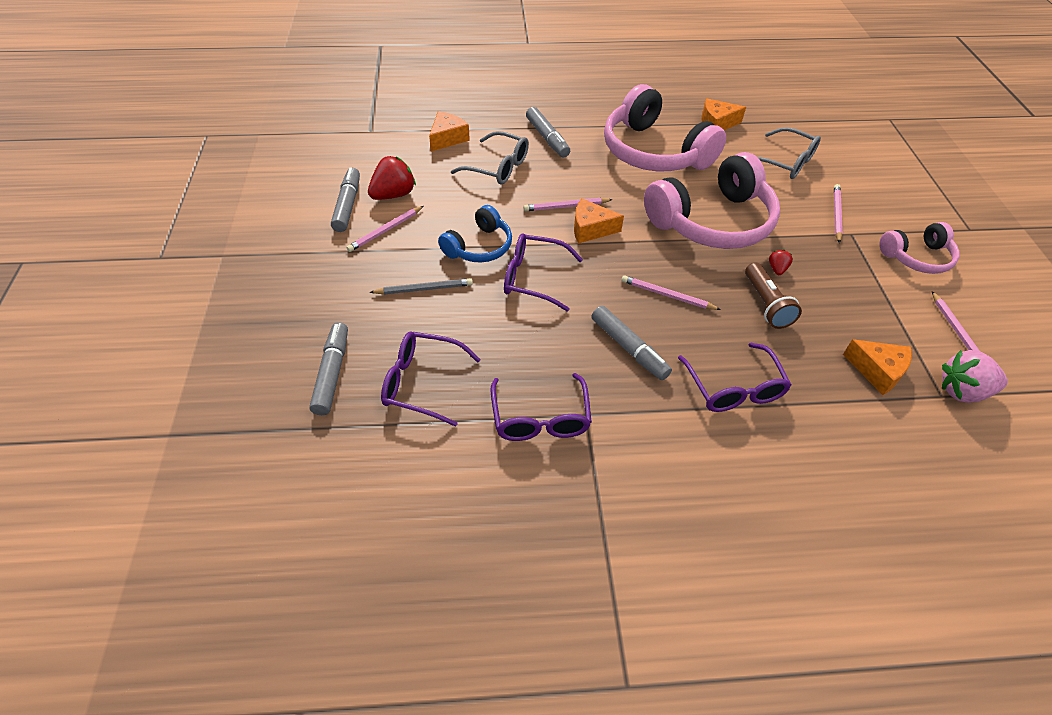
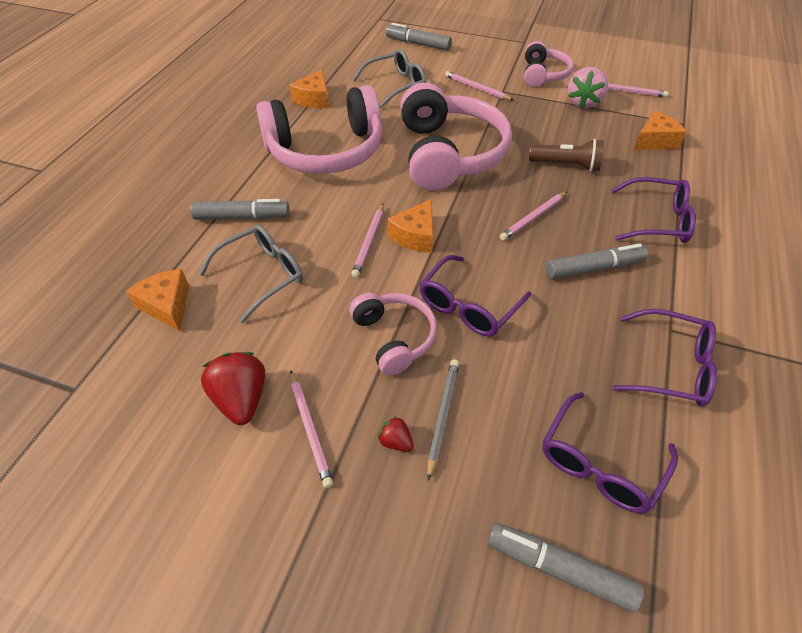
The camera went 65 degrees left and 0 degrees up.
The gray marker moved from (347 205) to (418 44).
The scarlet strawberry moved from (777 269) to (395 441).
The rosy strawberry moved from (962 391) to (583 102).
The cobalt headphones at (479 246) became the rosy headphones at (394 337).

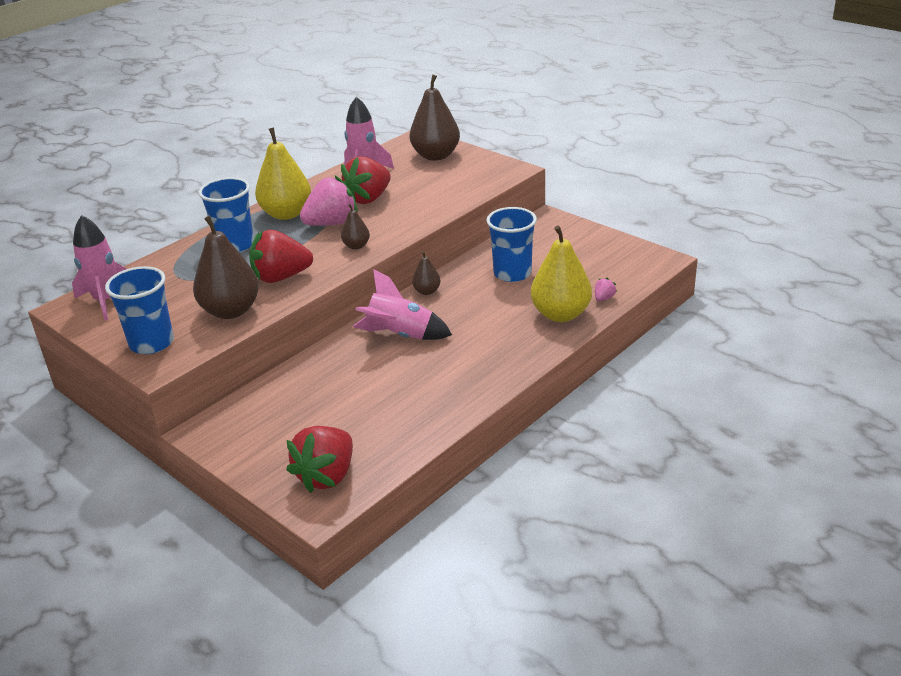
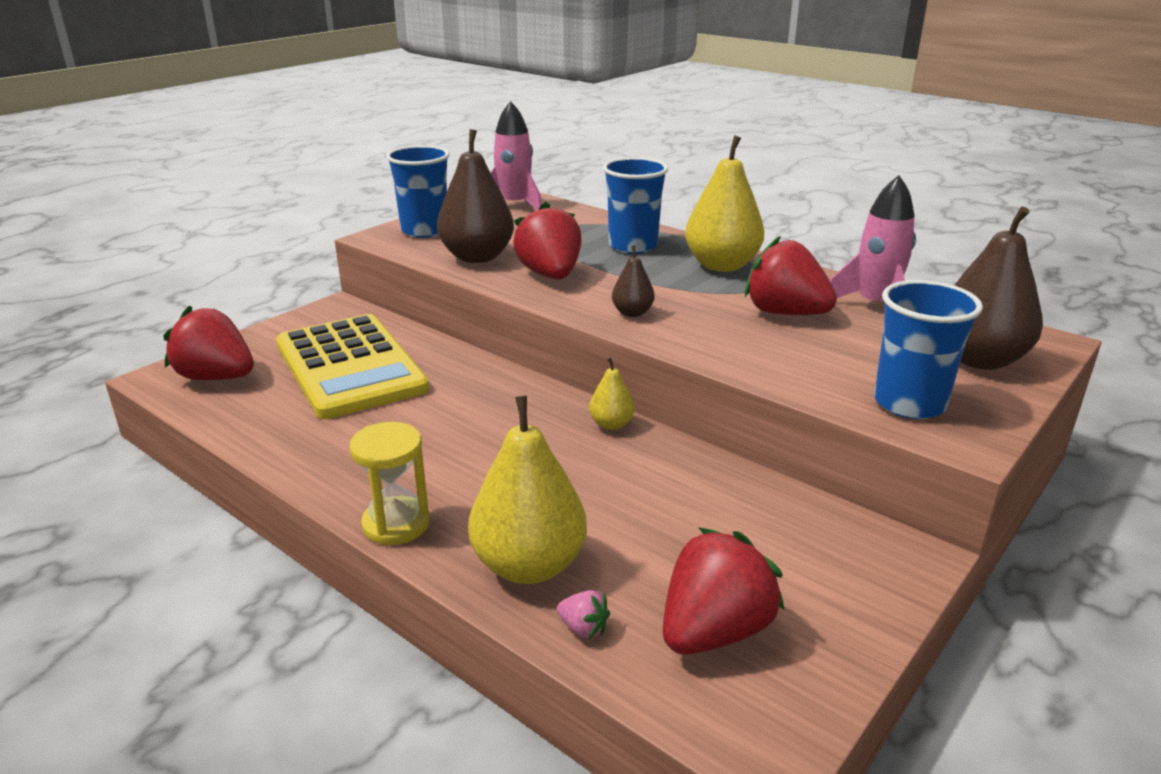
The camera went 85 degrees right and 5 degrees down.
The rosy strawberry at (332 223) disappeared.
The rosy rocket at (400 335) disappeared.
The yellow pocket calculator at (350 367) appeared.
The yellow sand timer at (396 524) appeared.
The scarlet strawberry at (714 631) appeared.
The cobalt tumbler moved from (512 273) to (909 403).
The dark brown pear at (427 291) became the yellow pear at (611 424).

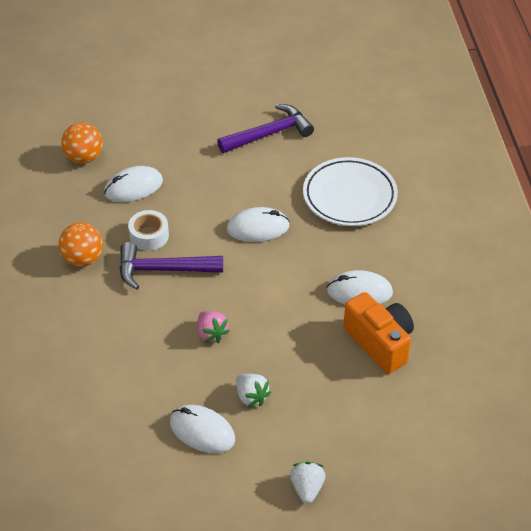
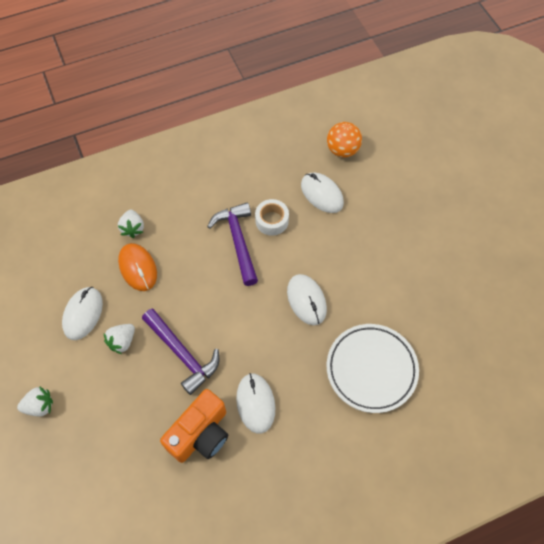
The camera went 75 degrees right and 15 degrees up.
The orange-coloured play ball at (83 259) disappeared.
The rosy strawberry at (211 333) disappeared.
The snow-white strawberry at (133 228) appeared.
The orange-coloured mouse at (138 268) appeared.
The violet claw hammer moved from (269 134) to (182 354).

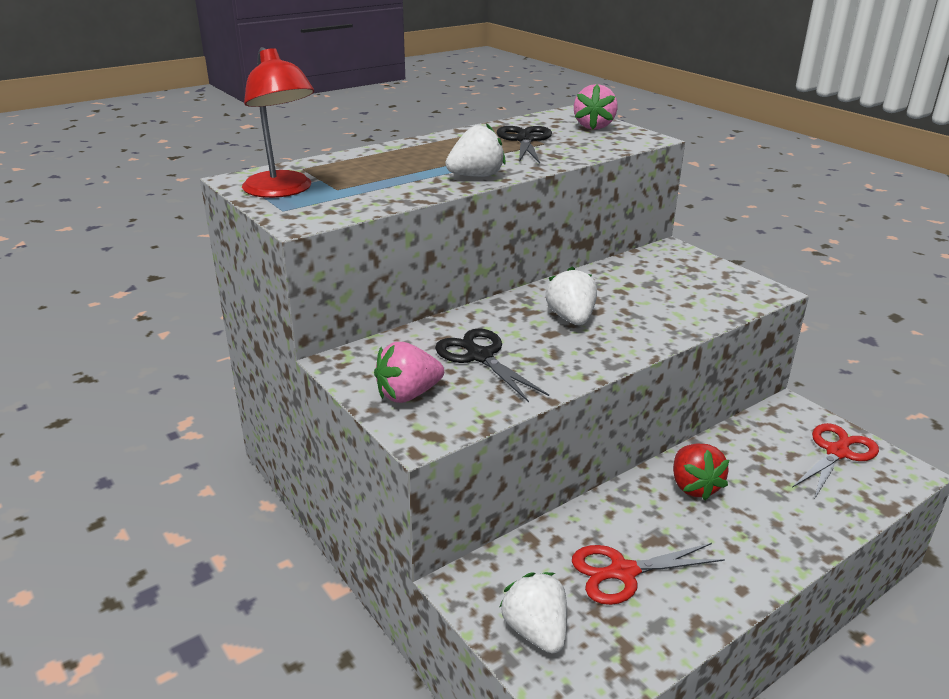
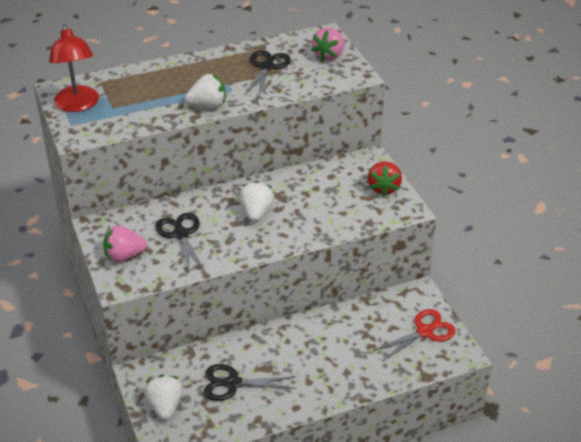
The camera went 15 degrees right and 10 degrees up.
The scarlet strawberry moved from (694 486) to (383 188).
The scarlet pair of scissors at (623 572) became the ebony pair of scissors at (233 383).

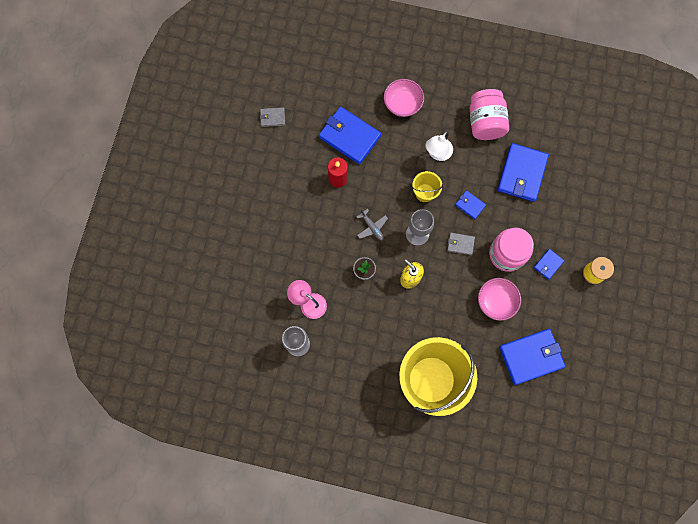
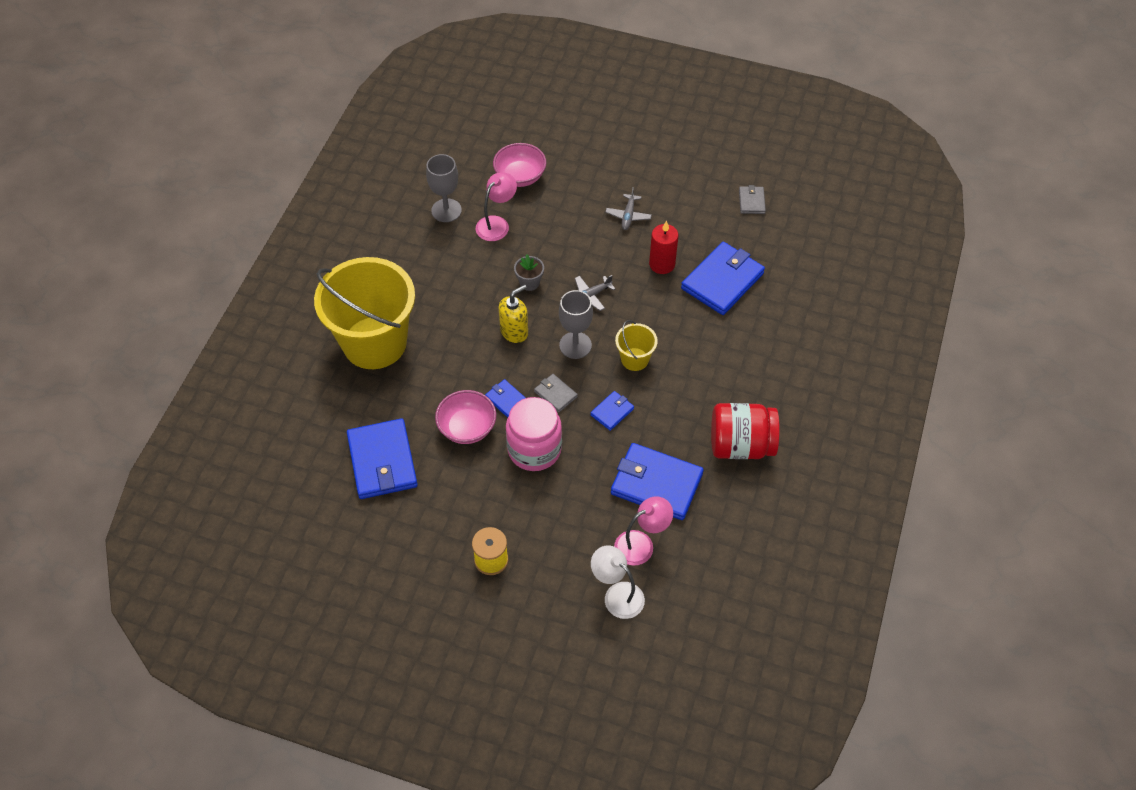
The camera went 95 degrees right and 20 degrees down.
The gray aeroplane at (628 216) appeared.
The rosy lamp at (641 544) appeared.
The rosy bowl moved from (402 104) to (520 177).
The snow-white lamp moved from (437 154) to (617 594).
The cobalt wallet moved from (548 264) to (506 400).
The rosy preserve jar at (485 122) became the scarlet preserve jar at (741 445).
The gray wallet at (460 244) turned 60 degrees counterclockwise.

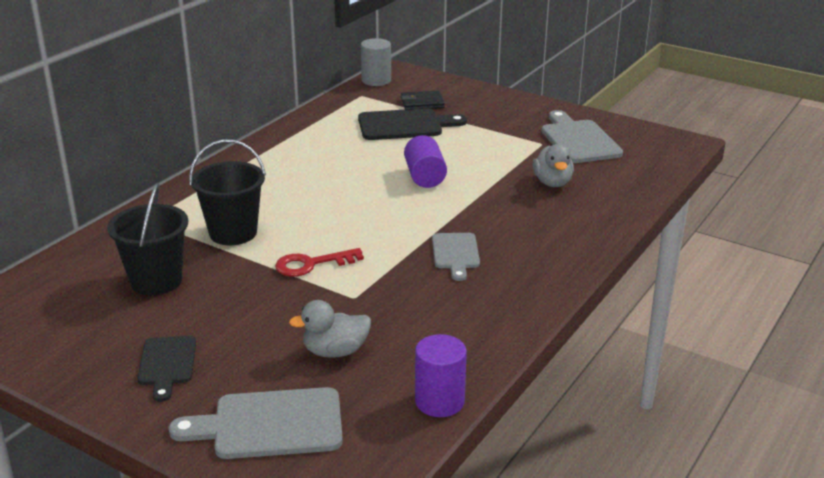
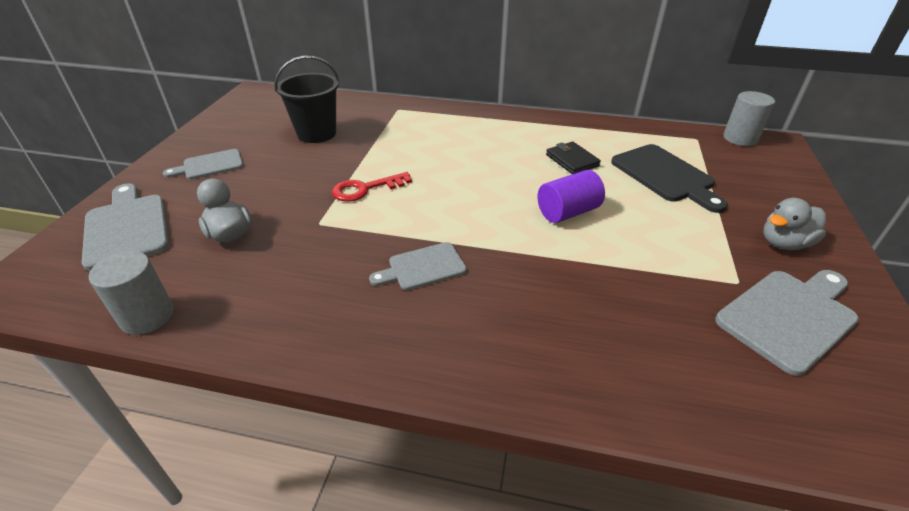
The camera went 70 degrees right and 10 degrees up.
The ebony sand bucket at (233 233) disappeared.
The ebony wallet moved from (422 103) to (572 160).
The gray rubber duck moved from (552 183) to (784 243).
The ebony bread board at (167 364) became the gray bread board at (209 165).
The violet cylinder at (439 401) became the gray cylinder at (147 316).
The scarlet key at (311 264) turned 75 degrees counterclockwise.

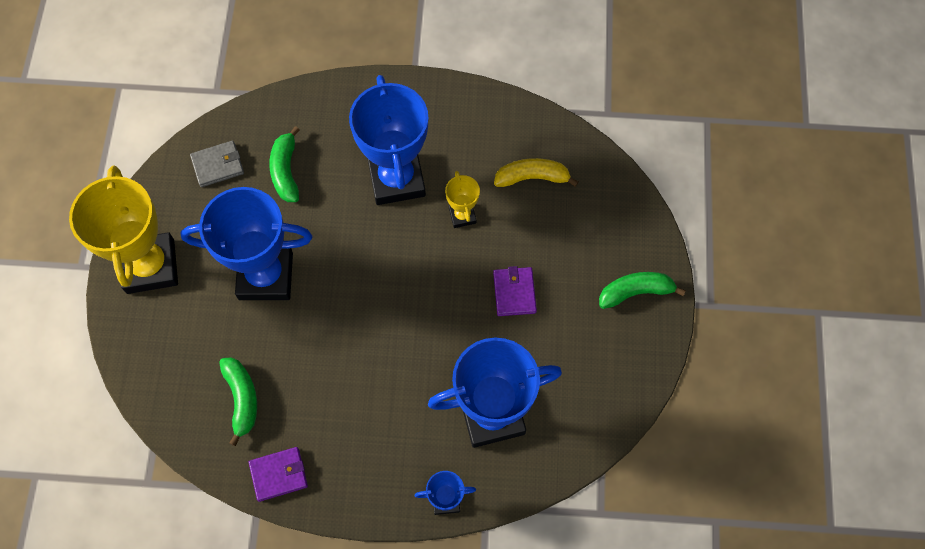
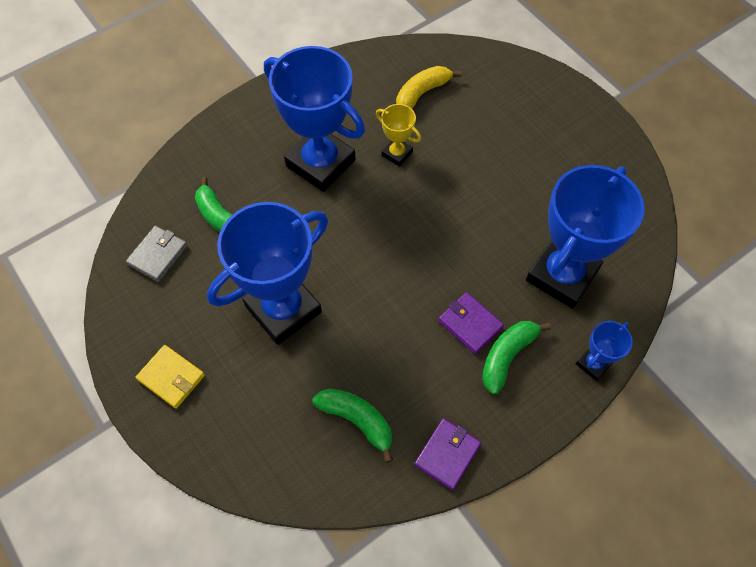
The camera went 40 degrees left and 5 degrees down.
The violet wallet moved from (514 293) to (470 324).
The leaf-green banana moved from (635 292) to (507 356).
The yellow trophy at (150 266) was replaced by the yellow wallet at (171 377).

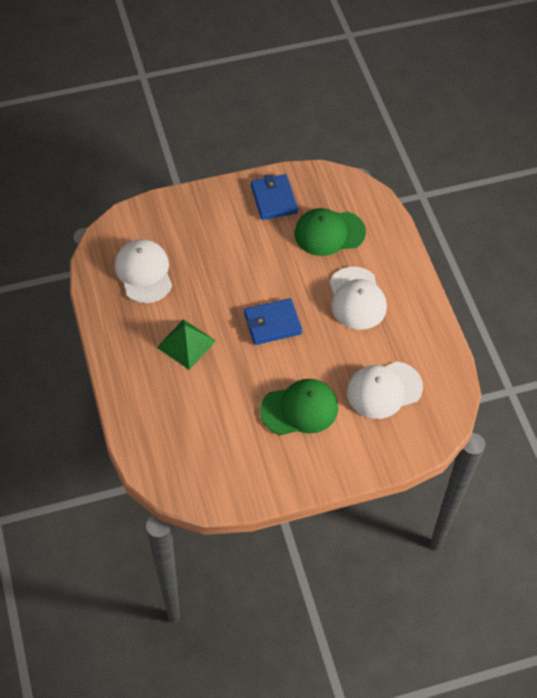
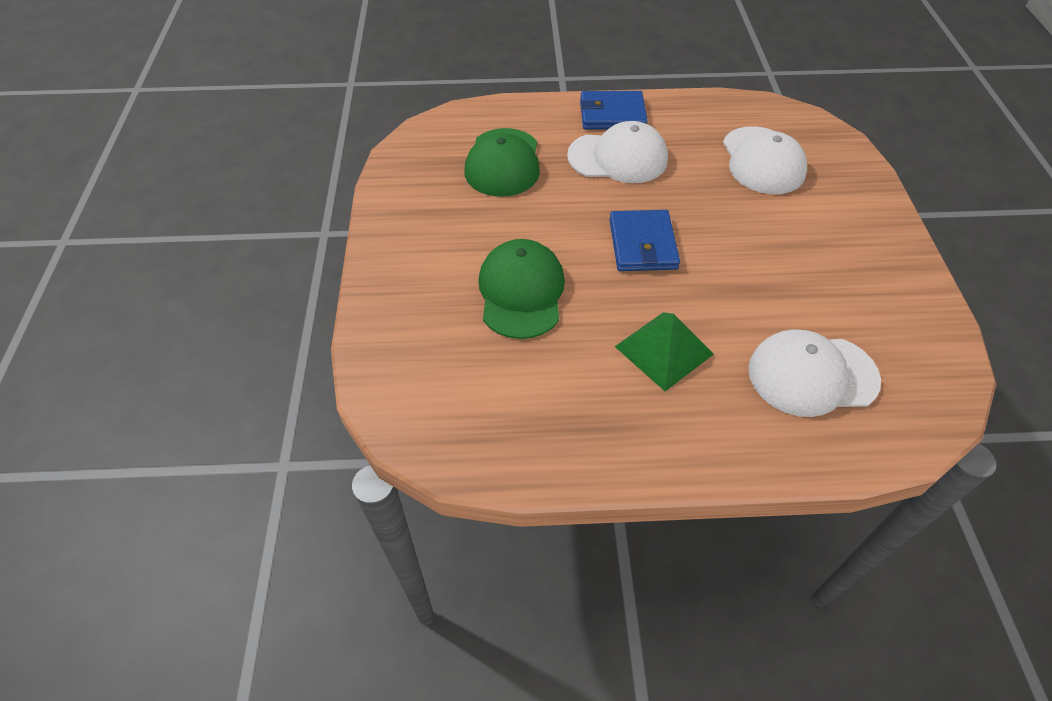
The camera went 75 degrees left and 5 degrees down.
The snow-white cap moved from (144 272) to (812 375).
The cobalt wallet moved from (274 199) to (612 114).
The leaf-green cap moved from (299 409) to (521 292).

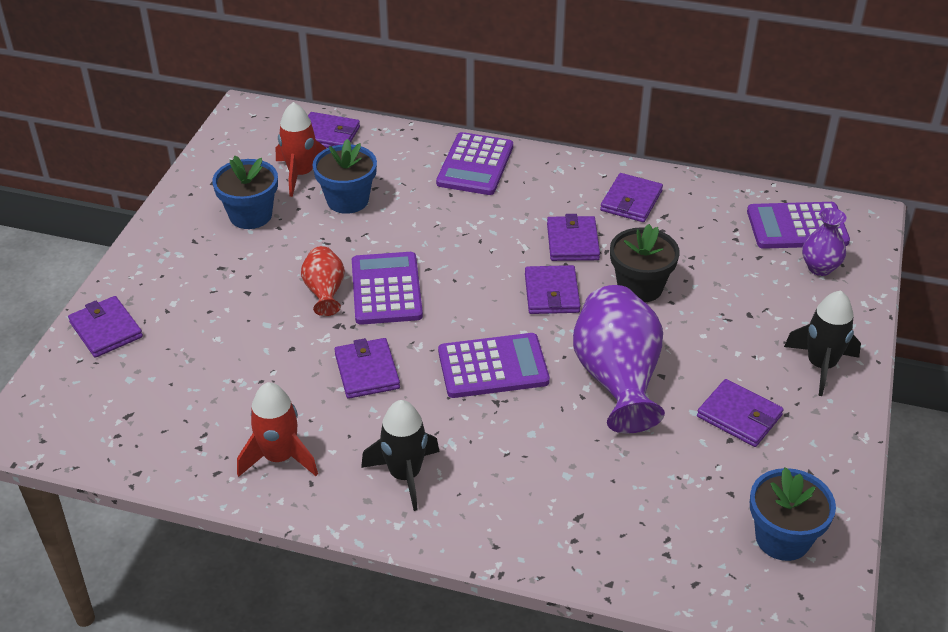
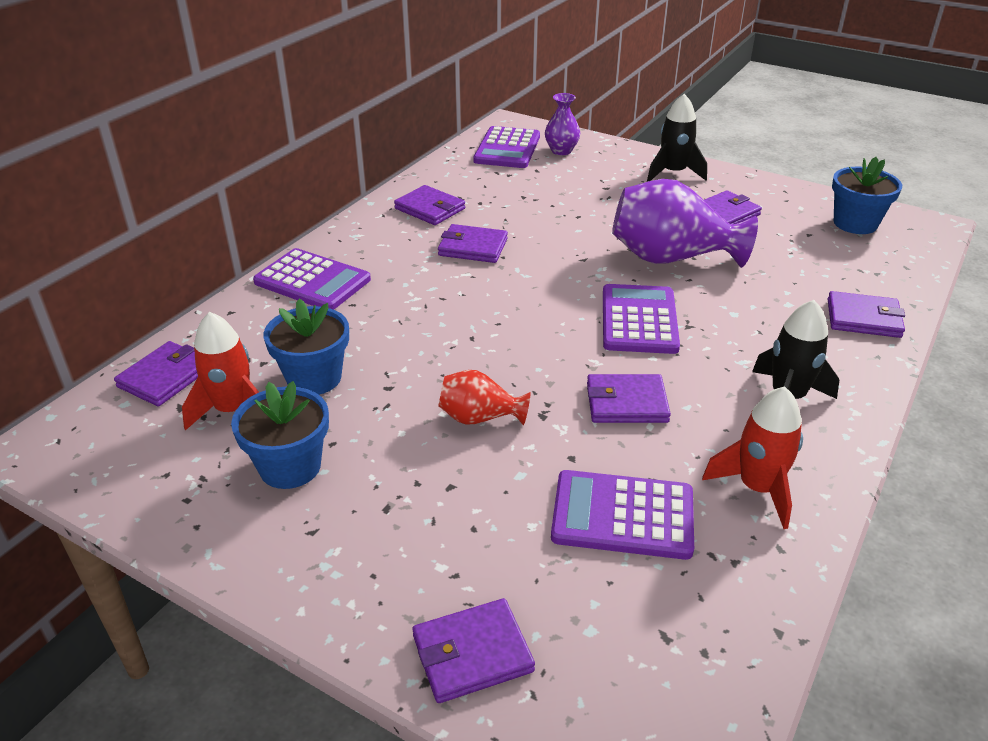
The camera went 75 degrees left and 5 degrees down.
The ebony flower pot at (640 287) disappeared.
The violet pocket calculator moved from (386 289) to (622 515).
The violet wallet moved from (551 293) to (863 318).

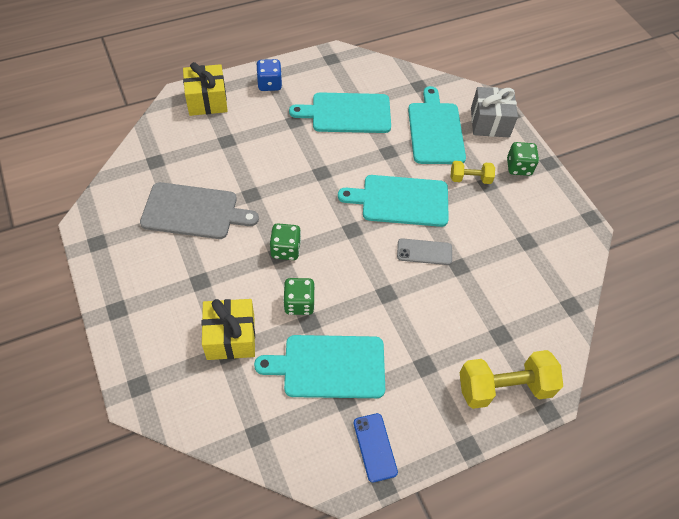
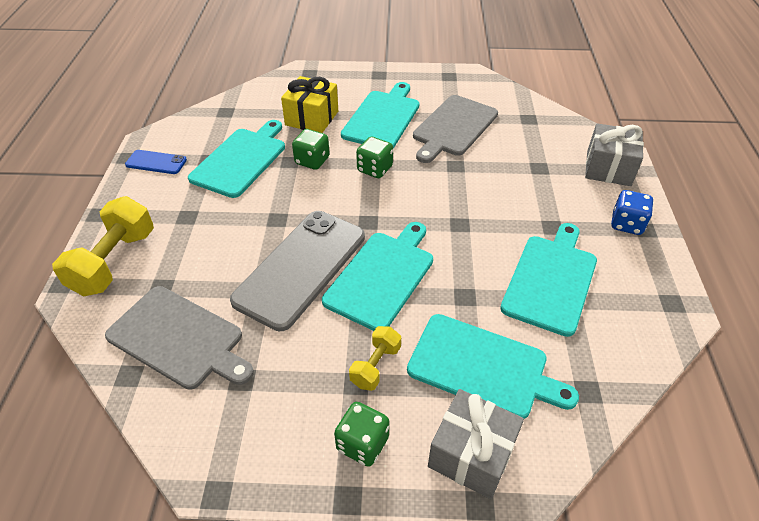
The camera went 120 degrees right and 10 degrees down.
The gray bread board at (179 338) appeared.
The teal bread board at (383 118) appeared.
The yellow present at (207 100) became the gray present at (608 168).
The gray smartphone at (424 252) changed to 2.21 times the size.

